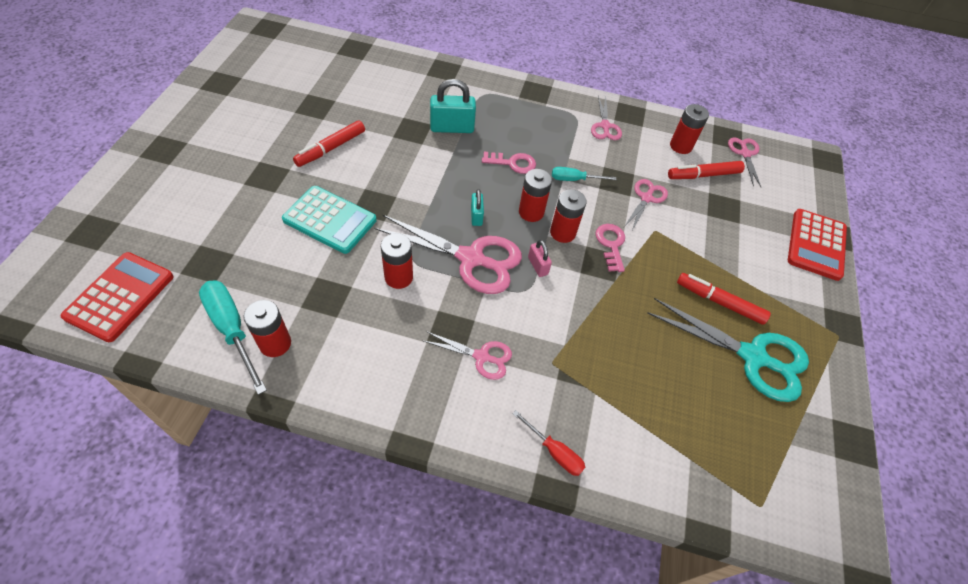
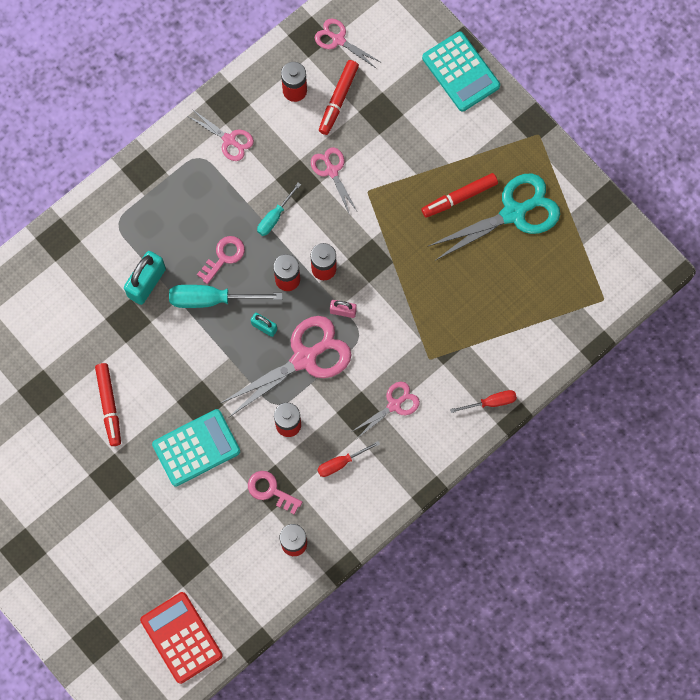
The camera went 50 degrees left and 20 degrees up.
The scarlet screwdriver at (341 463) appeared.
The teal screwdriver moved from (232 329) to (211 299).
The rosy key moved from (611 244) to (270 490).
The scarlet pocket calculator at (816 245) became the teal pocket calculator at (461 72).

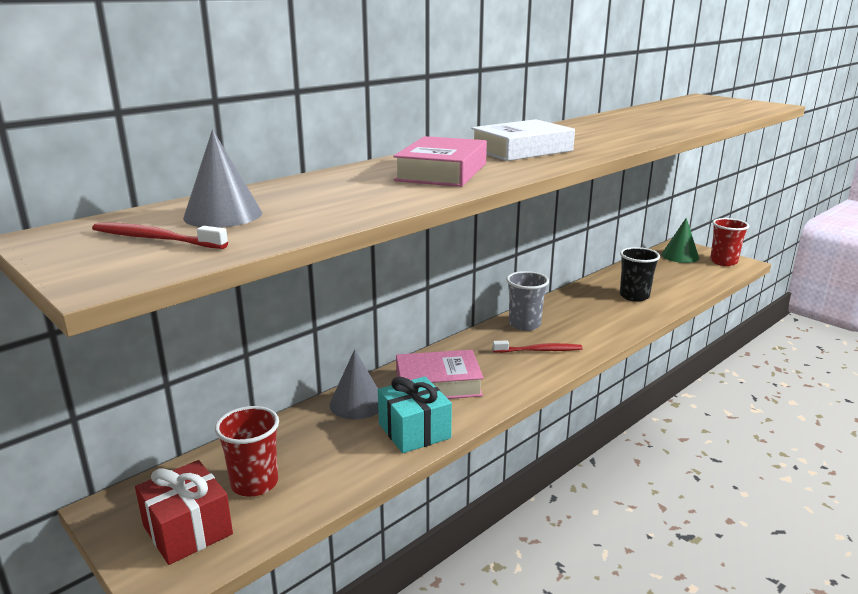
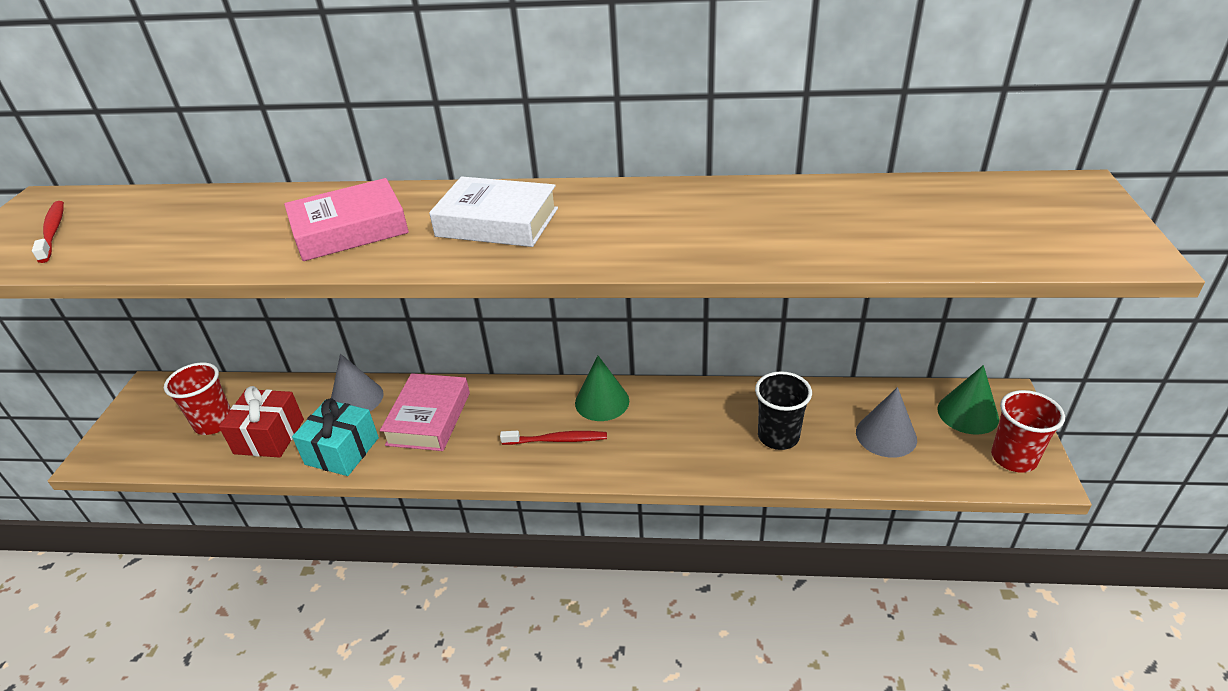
The camera went 50 degrees right and 15 degrees up.
The scarlet present moved from (187 530) to (269 436).
The gray solid cone moved from (223 215) to (886 435).
The gray tumbler at (524 324) was replaced by the leaf-green solid cone at (602 401).
The rosy book at (438 383) turned 60 degrees clockwise.
The scarlet toothbrush at (539 350) turned 45 degrees counterclockwise.

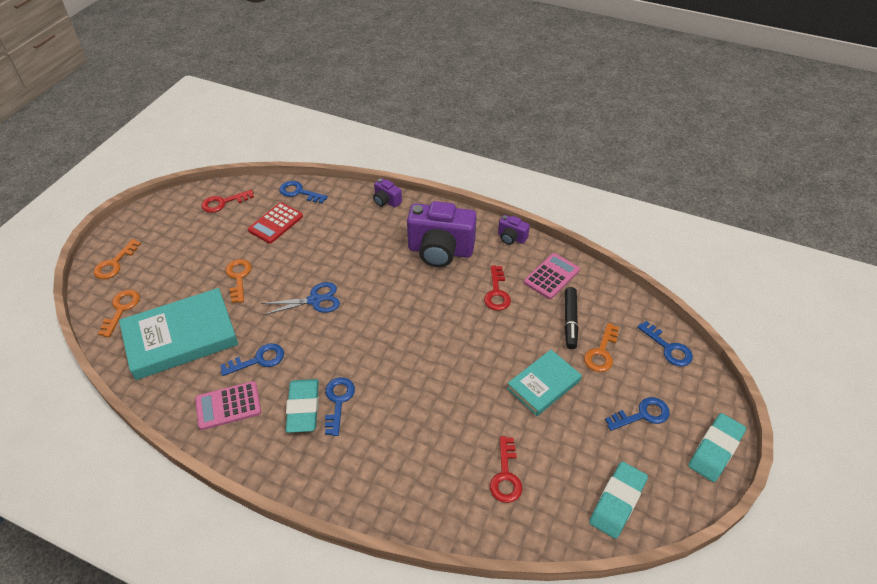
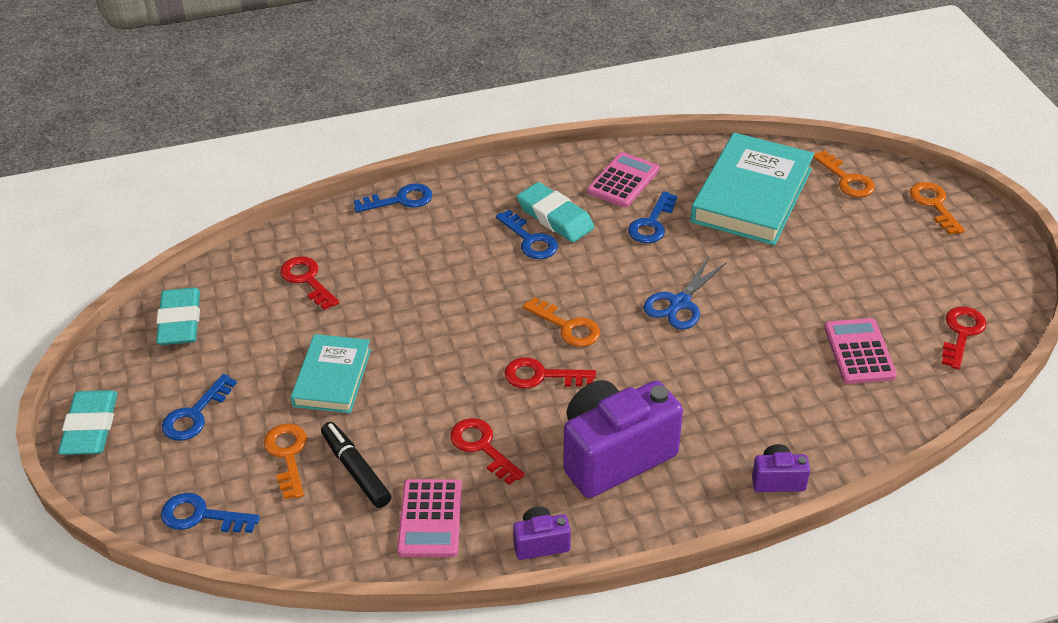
The camera went 140 degrees right and 5 degrees down.
The scarlet key at (541 376) appeared.
The orange-coloured key moved from (238 277) to (567 326).
The cobalt key moved from (299 192) to (400 200).
The scarlet pocket calculator at (275 223) became the rosy pocket calculator at (859 352).

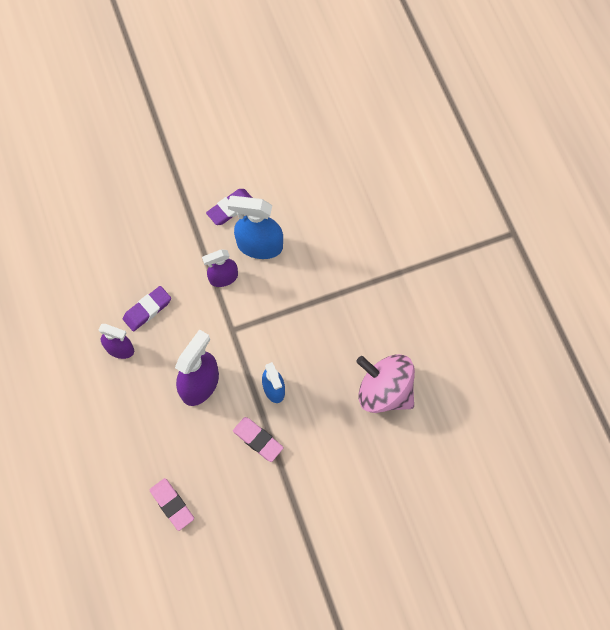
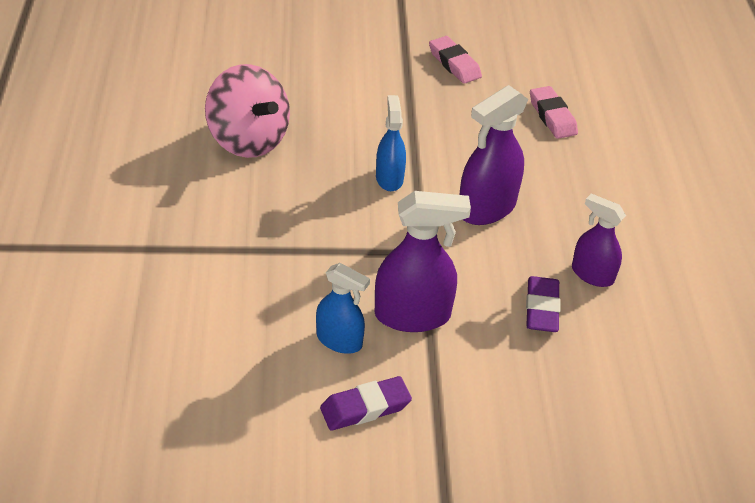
The camera went 165 degrees left and 25 degrees down.
The rosy eraser moved from (258 440) to (454 64).
The violet eraser at (147 310) turned 60 degrees counterclockwise.
The violet sprayer at (223 278) changed to 1.58 times the size.
The cobalt sprayer at (259 245) changed to 0.63 times the size.

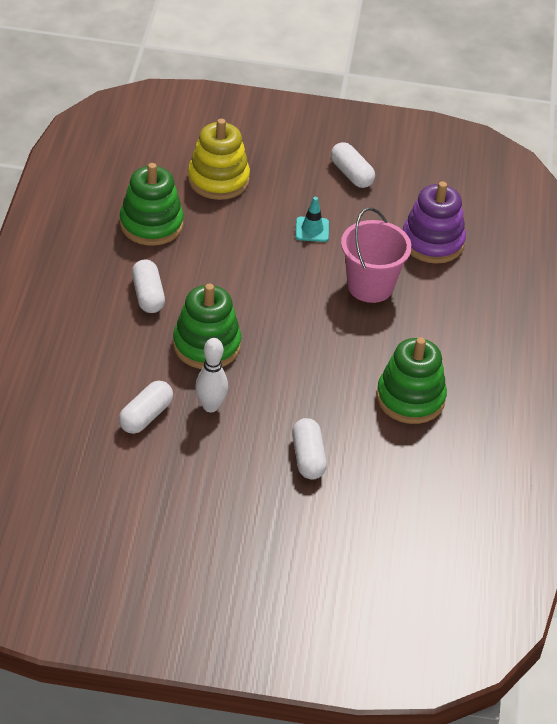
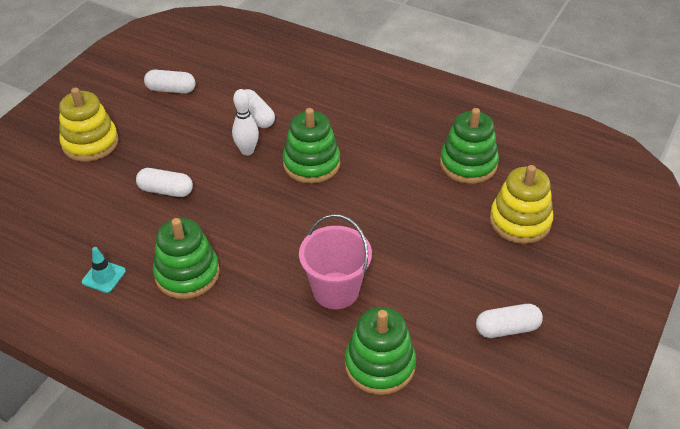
The camera went 115 degrees right and 0 degrees up.
The yellow stacking rings at (90 143) appeared.
The snow-white pill moved from (148 295) to (171 90).
The teal safety cone moved from (312 229) to (104 276).
The violet stacking rings at (432 242) became the leaf-green stacking rings at (380 365).

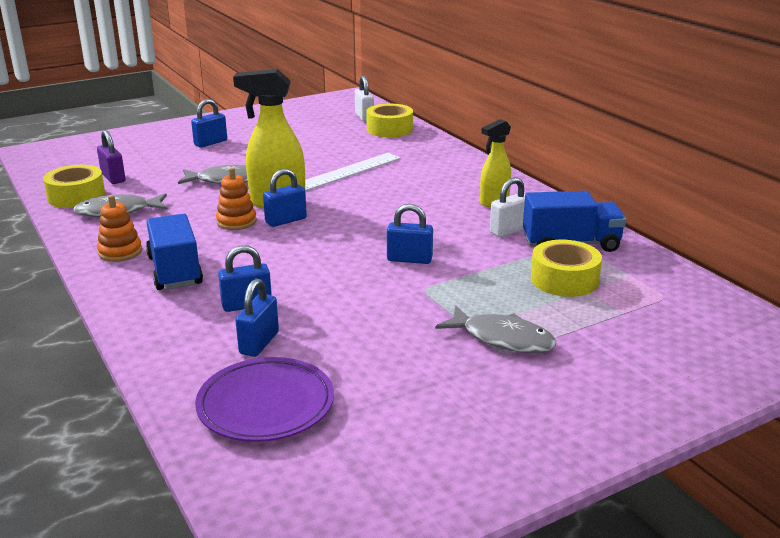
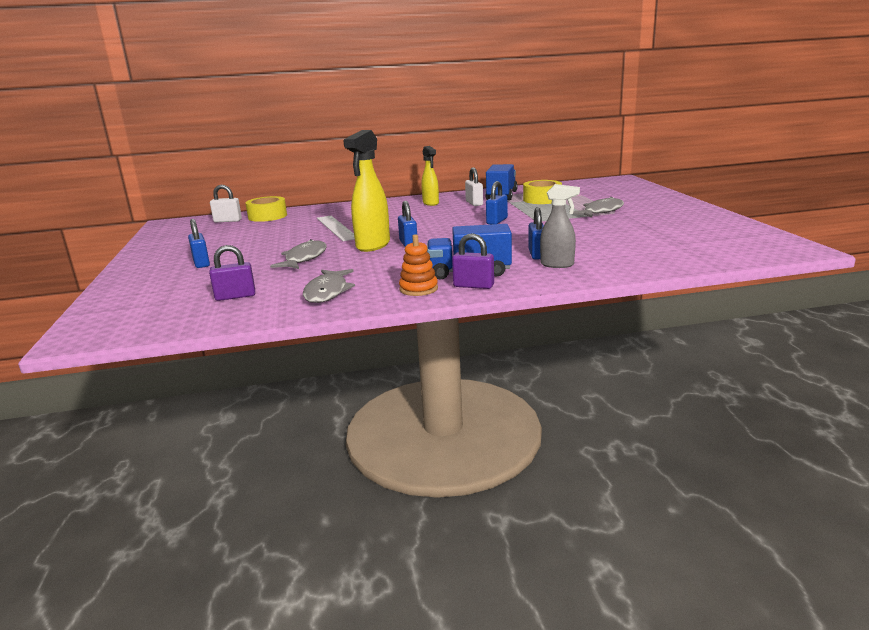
The camera went 70 degrees left and 5 degrees down.
The yellow sticky tape at (76 196) disappeared.
The violet plate at (266 405) disappeared.
The orange-coloured stacking rings at (236 222) disappeared.
The cobalt small lock at (259 343) disappeared.
The violet small lock at (473 286) appeared.
The gray sprayer at (557 265) appeared.

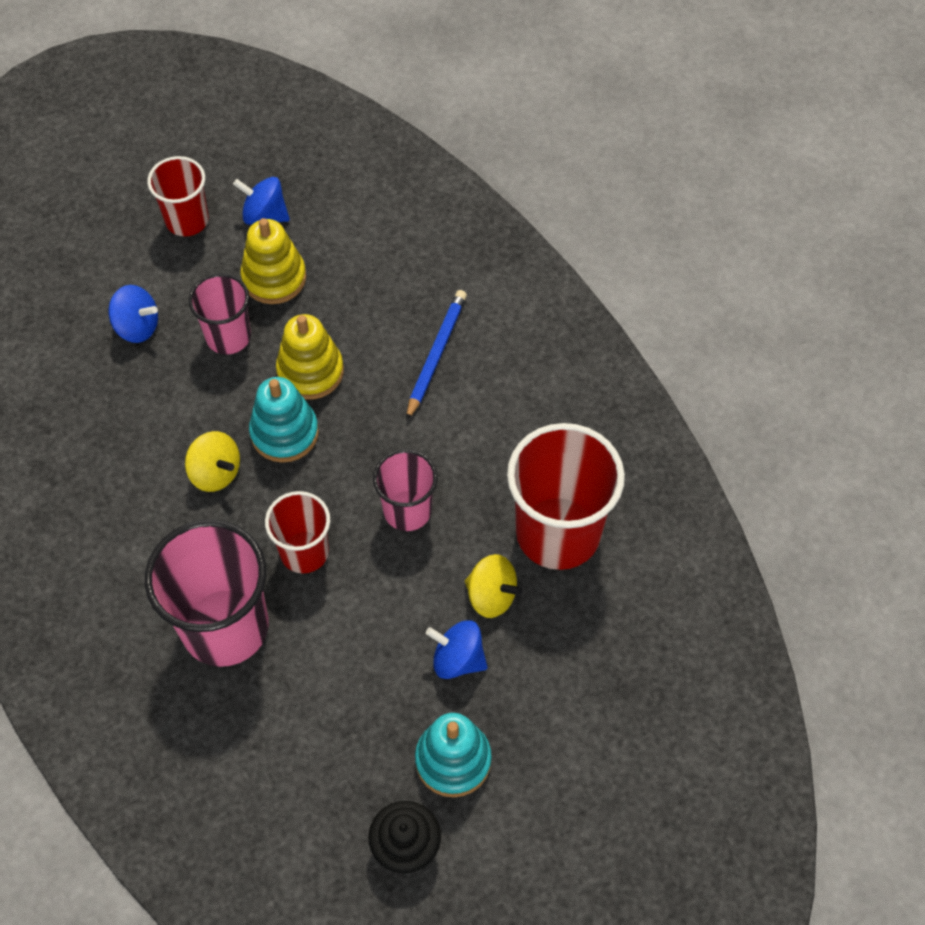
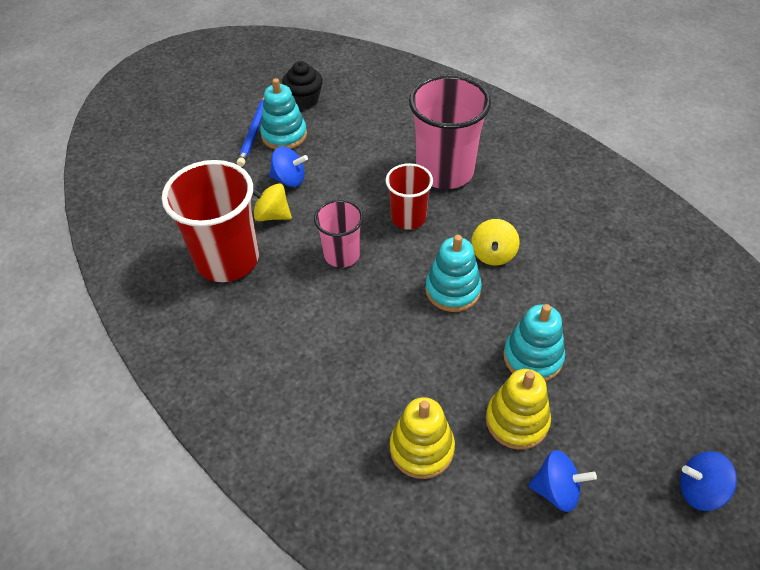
The camera went 170 degrees right and 10 degrees down.
The scarlet tumbler at (187 220) disappeared.
The cobalt spinning top moved from (137 326) to (700 490).
The yellow stacking rings moved from (310 371) to (421 449).
The cobalt lead pencil moved from (436 355) to (254 132).
The rosy tumbler at (228 336) was replaced by the teal stacking rings at (532 357).
The yellow spinning top at (215 472) turned 105 degrees counterclockwise.

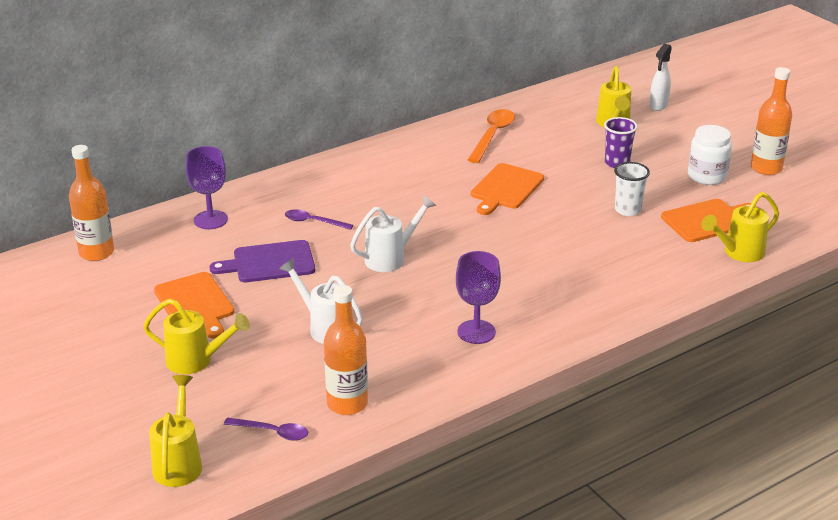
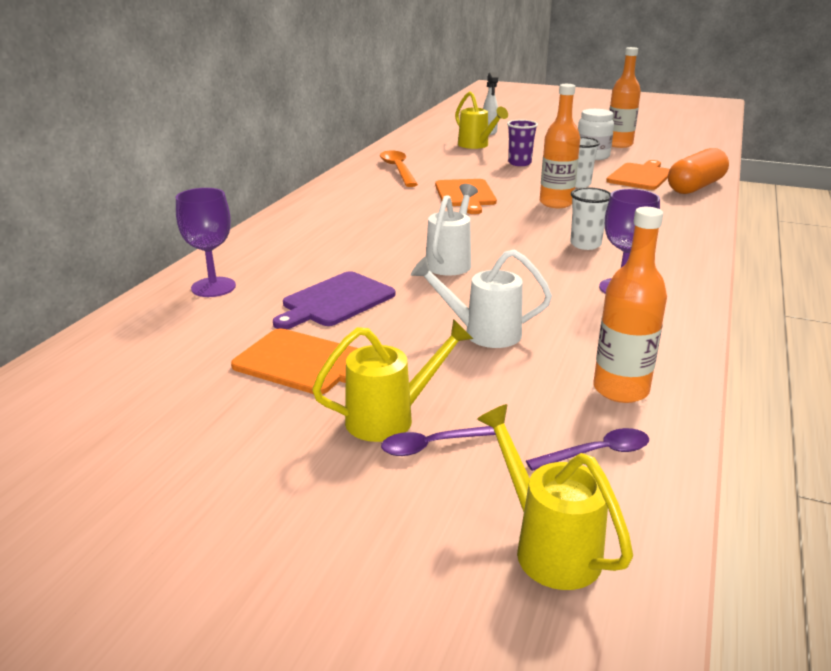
The camera went 35 degrees left and 5 degrees down.
The snow-white tumbler at (585 244) appeared.
The orange-coloured flask moved from (96 252) to (556 203).
The violet spoon moved from (313 222) to (435 445).
The yellow watering can at (738 253) was replaced by the orange-coloured pill at (695 187).

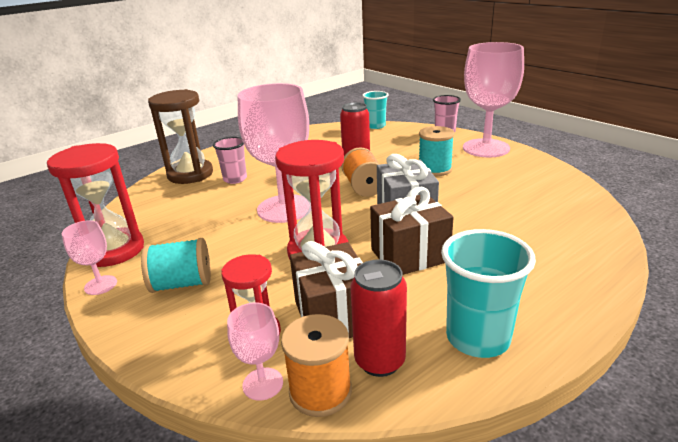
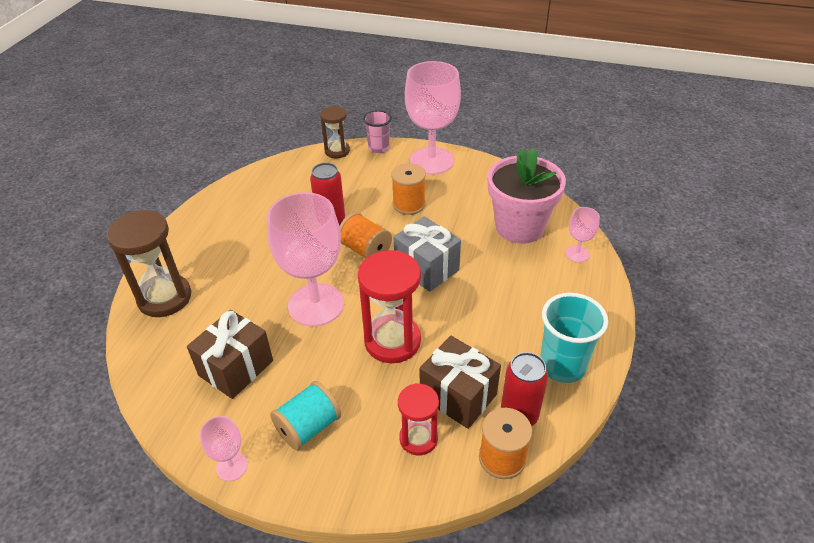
The camera went 35 degrees left and 15 degrees up.
The scarlet sand timer at (114 250) disappeared.
The rosy tumbler at (235 179) disappeared.
The teal tumbler at (376 126) disappeared.
The dark brown sand timer at (337 151) appeared.
The rosy flower pot at (519 227) appeared.
The rosy wine glass moved from (263 384) to (577 254).
The dark brown present moved from (409 255) to (236 368).
The teal spool at (434 169) became the orange-coloured spool at (409 204).

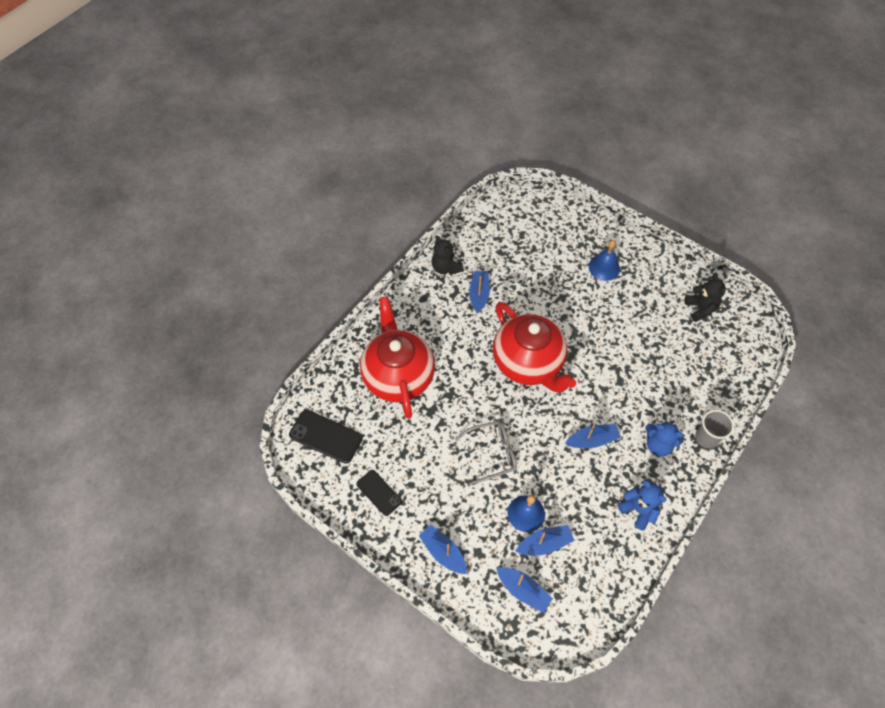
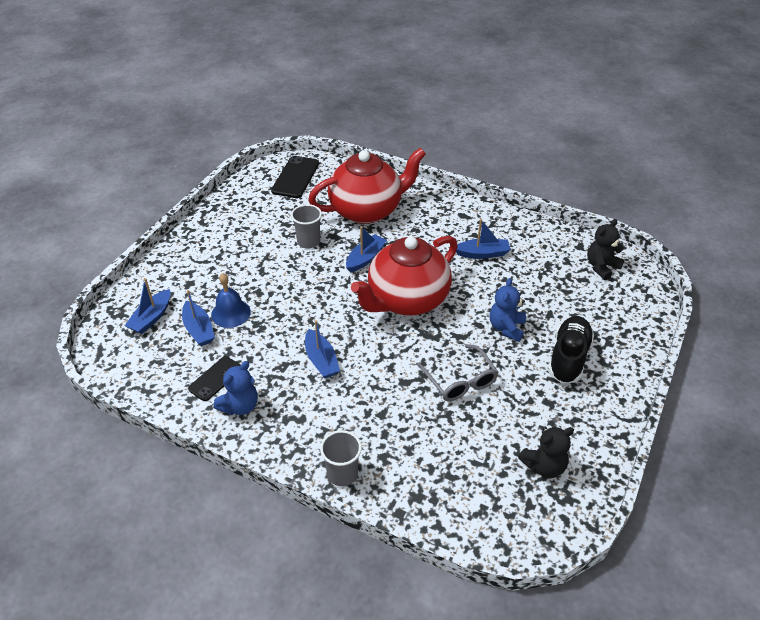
The camera went 80 degrees right and 15 degrees down.
The gray tumbler at (308 242) appeared.
The ebony smartphone moved from (379 492) to (215 378).
The cobalt toy boat moved from (443 552) to (365 258).
The ebony teddy bear moved from (446 268) to (601 267).
The gray eyeglasses moved from (492 453) to (460 381).
The cobalt teddy bear moved from (658 445) to (506 328).
The cobalt bell at (604 267) was replaced by the ebony shoe at (568 358).

